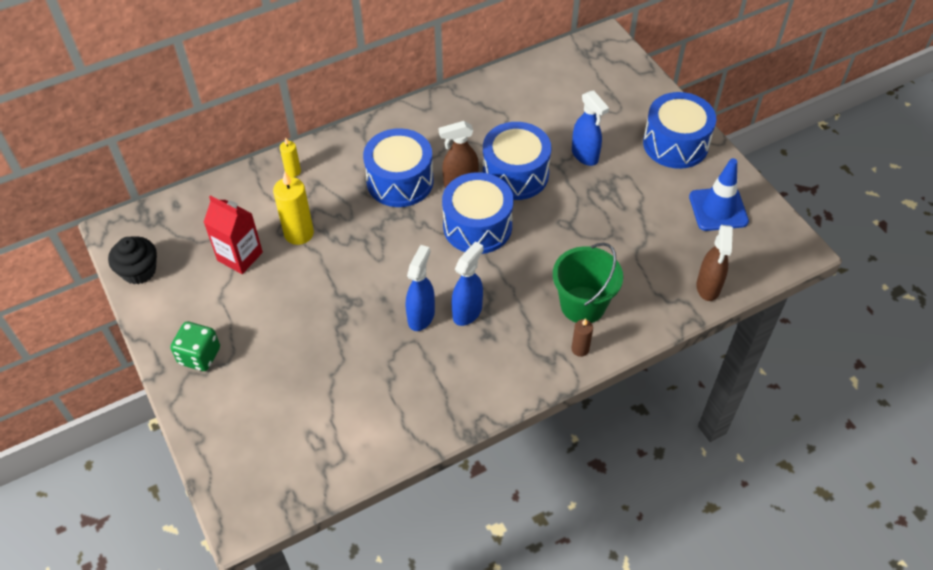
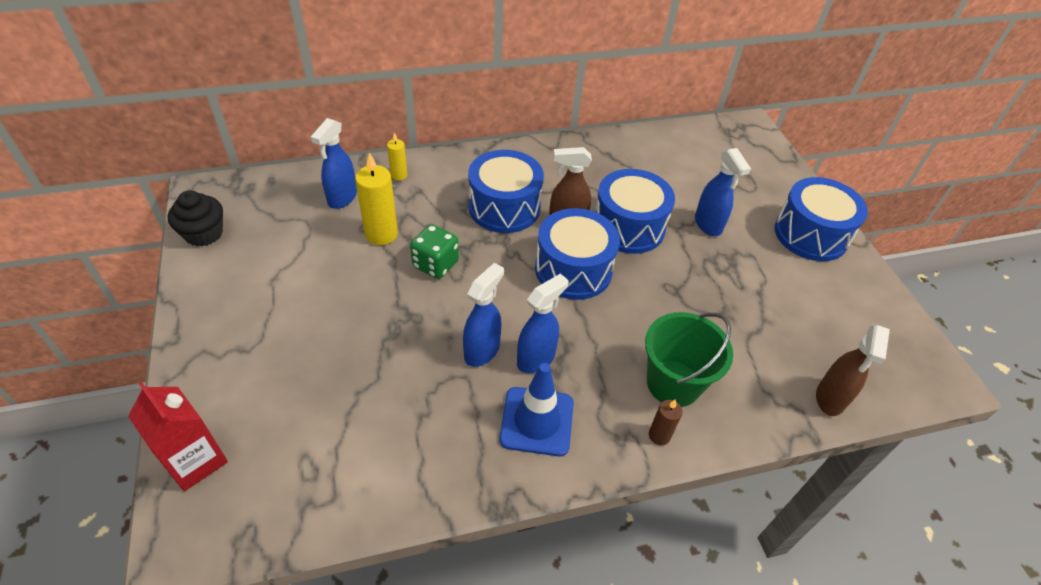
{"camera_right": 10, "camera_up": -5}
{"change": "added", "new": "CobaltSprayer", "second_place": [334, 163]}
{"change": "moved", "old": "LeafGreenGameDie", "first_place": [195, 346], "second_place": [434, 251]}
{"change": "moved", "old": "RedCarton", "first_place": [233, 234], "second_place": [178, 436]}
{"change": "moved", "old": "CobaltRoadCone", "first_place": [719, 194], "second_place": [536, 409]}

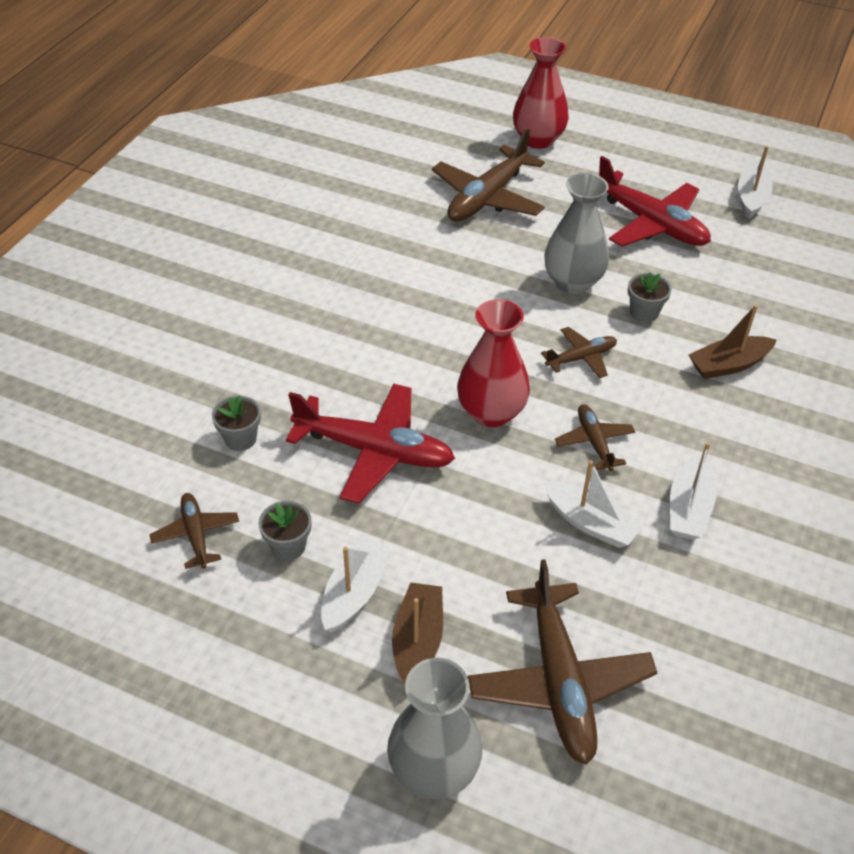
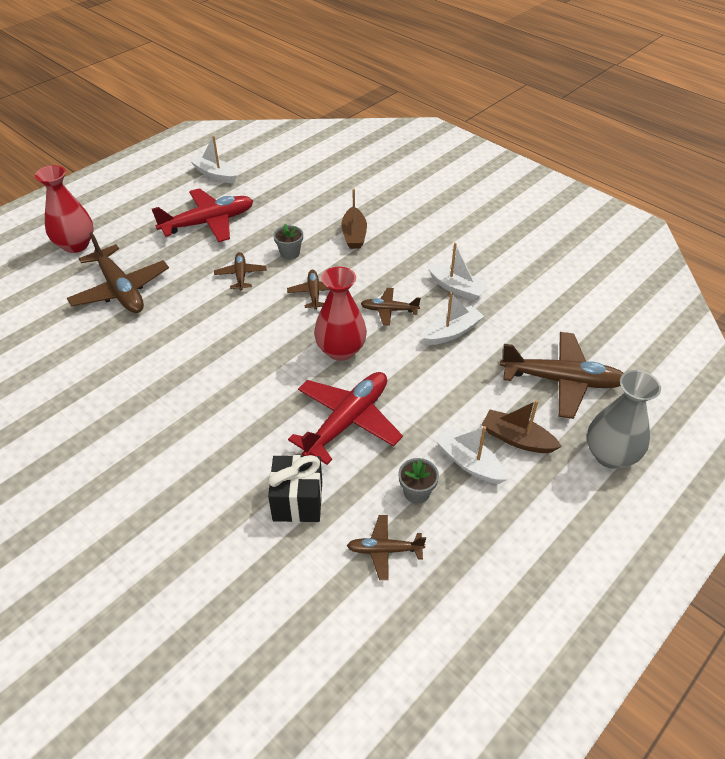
{"camera_right": -70, "camera_up": 0}
{"change": "replaced", "old": "AshGreyFlowerPot", "new": "BlackPresent", "first_place": [236, 423], "second_place": [295, 488]}
{"change": "replaced", "old": "AshGreyFlowerVase", "new": "RussetPlane", "first_place": [576, 233], "second_place": [240, 271]}

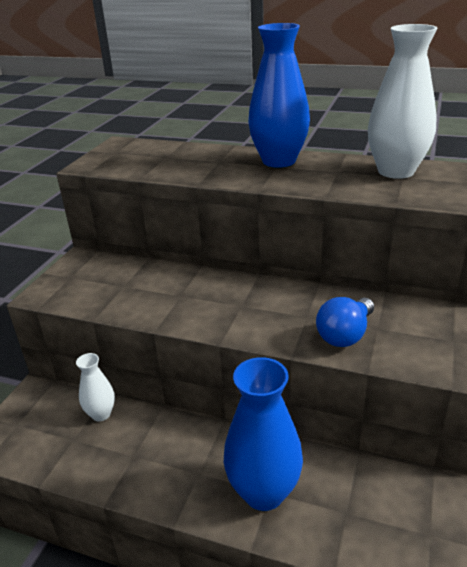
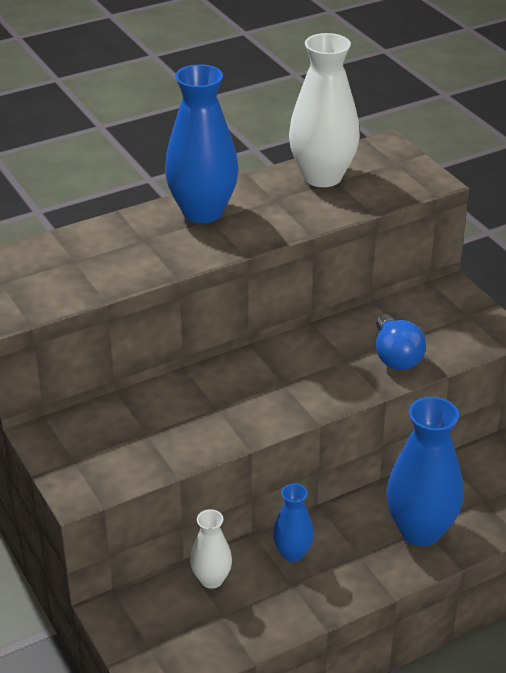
{"camera_right": -50, "camera_up": 5}
{"change": "added", "new": "CobaltFlowerVase", "second_place": [293, 523]}

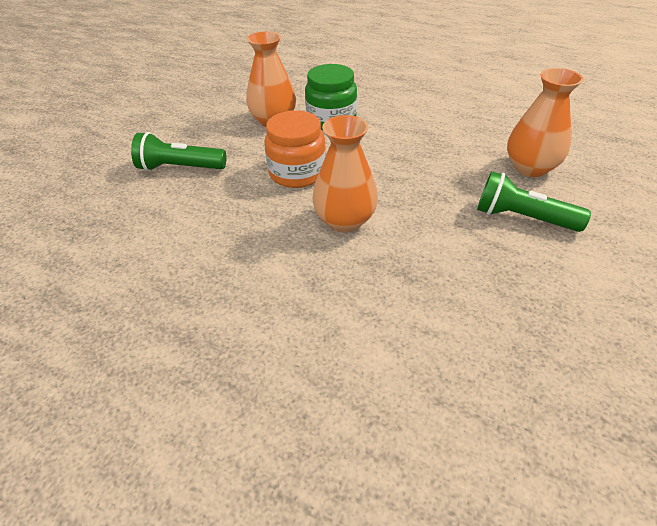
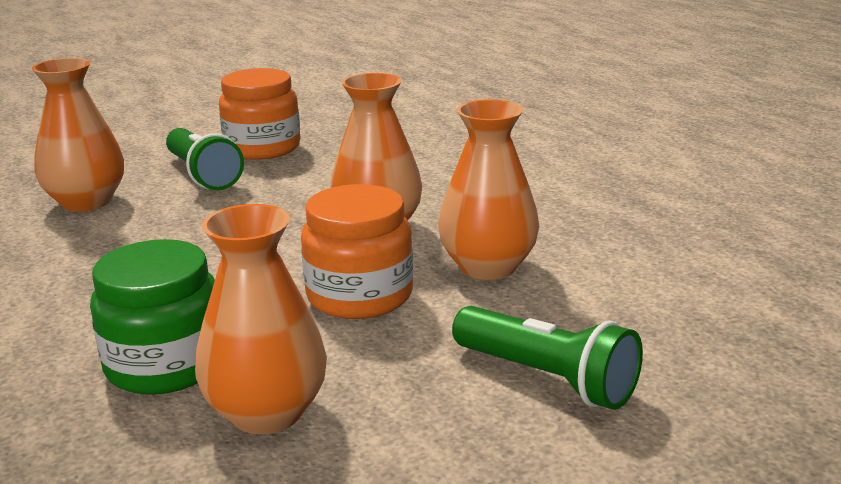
{"camera_right": -145, "camera_up": -20}
{"change": "added", "new": "BrightOrangeJamJar", "second_place": [259, 114]}
{"change": "added", "new": "BrightOrangeFlowerVase", "second_place": [488, 189]}

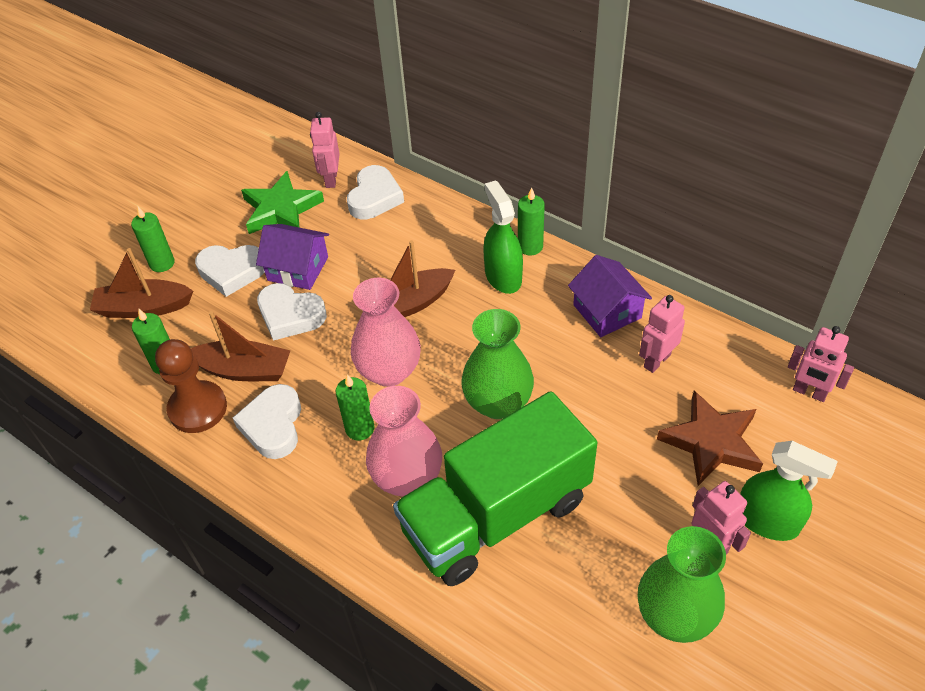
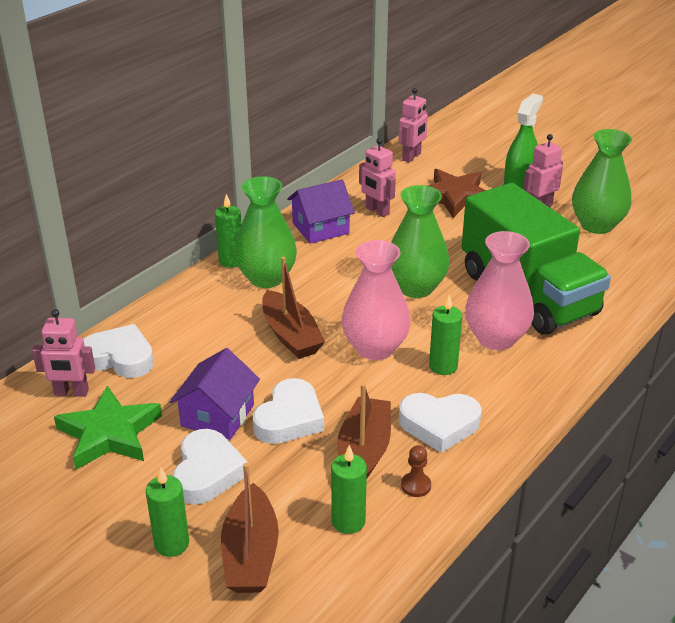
{"camera_right": -90, "camera_up": -15}
{"change": "replaced", "old": "LeafGreenSprayer", "new": "LeafGreenFlowerVase", "first_place": [503, 237], "second_place": [265, 232]}
{"change": "resized", "old": "RussetChessPawn", "first_place": [191, 386], "second_place": [416, 471], "factor": 0.45}

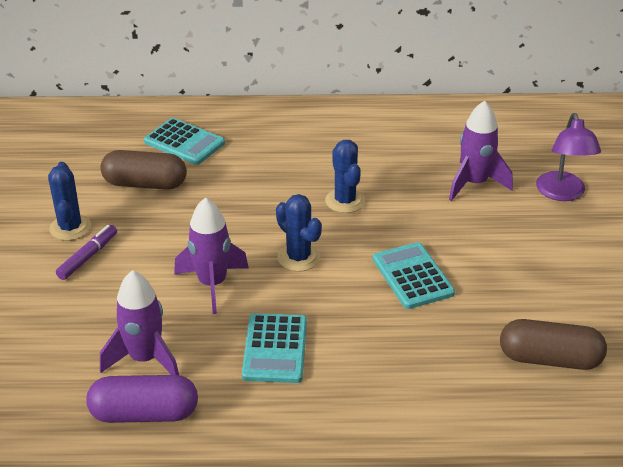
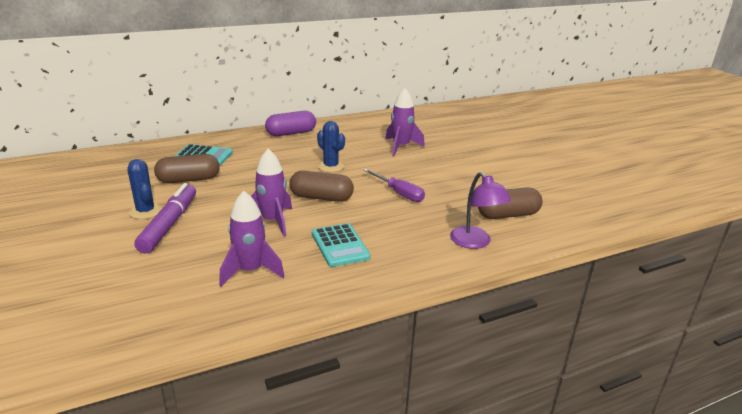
{"camera_right": -25, "camera_up": -10}
{"change": "moved", "old": "PurpleCapsule", "first_place": [142, 399], "second_place": [290, 123]}
{"change": "moved", "old": "PurpleLamp", "first_place": [568, 157], "second_place": [480, 210]}
{"change": "replaced", "old": "CobaltPricklyPlant", "new": "RussetCapsule", "first_place": [299, 233], "second_place": [321, 186]}
{"change": "replaced", "old": "TurquoiseAddingMachine", "new": "PurpleHandScrewdriver", "first_place": [414, 275], "second_place": [394, 185]}
{"change": "resized", "old": "PurpleFeltPen", "first_place": [86, 252], "second_place": [165, 218], "factor": 1.77}

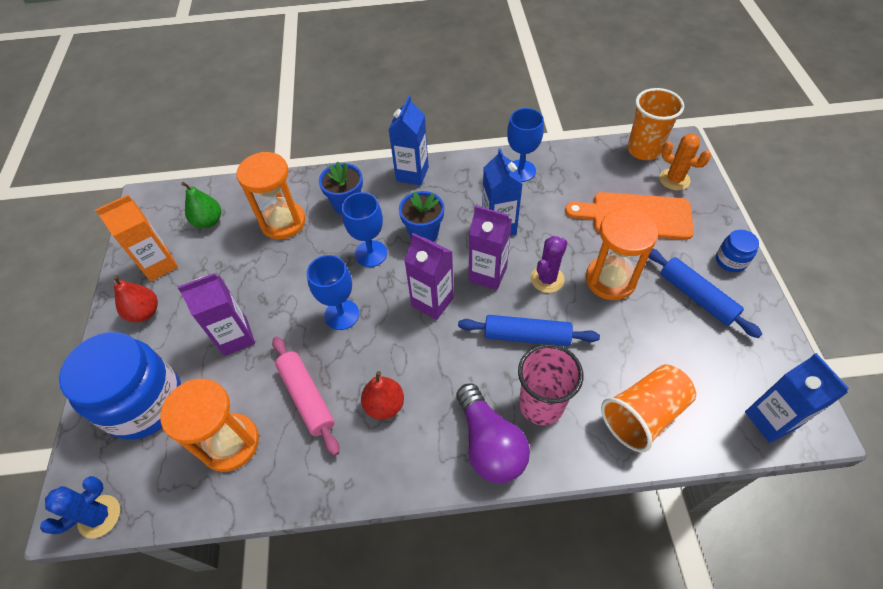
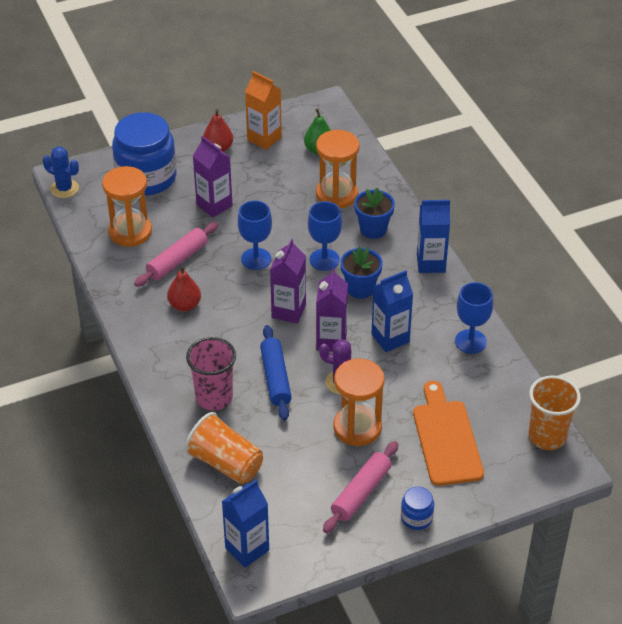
{"camera_right": 70, "camera_up": -10}
{"change": "removed", "old": "PurpleLightBulb", "first_place": [493, 433]}
{"change": "removed", "old": "BrightOrangePricklyPlant", "first_place": [685, 161]}
{"change": "recoloured", "old": "CobaltPastryRoller", "new": "RosyPastryRoller", "first_place": [705, 293], "second_place": [360, 487]}

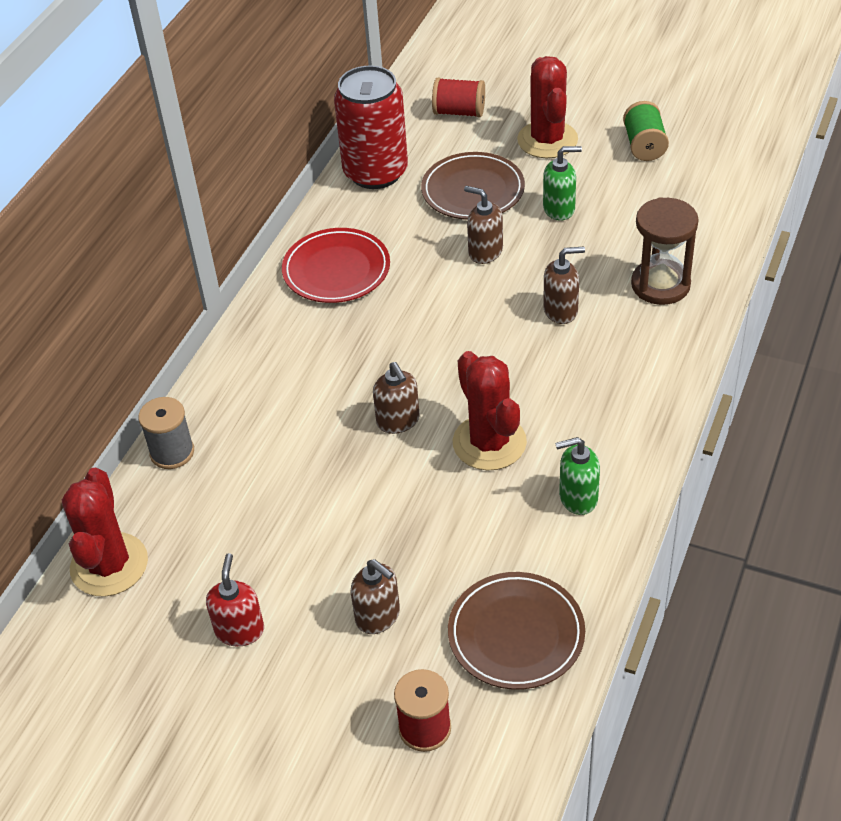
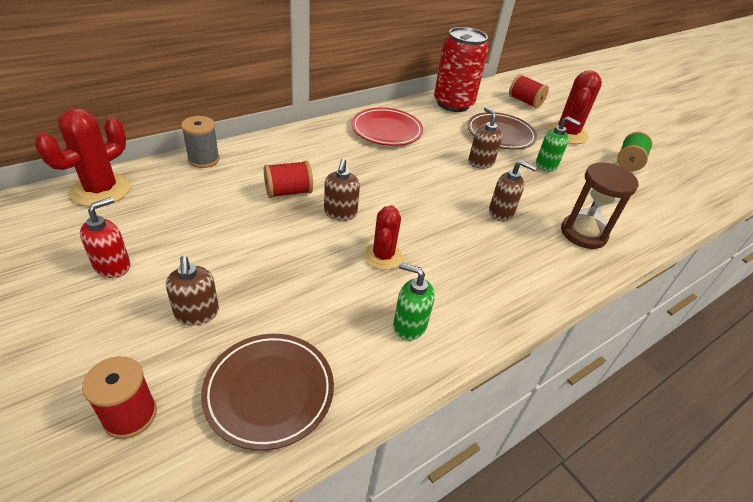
{"camera_right": 25, "camera_up": -5}
{"change": "added", "new": "RedSpool", "second_place": [288, 179]}
{"change": "resized", "old": "RedPricklyPlant", "first_place": [490, 410], "second_place": [383, 237], "factor": 0.66}

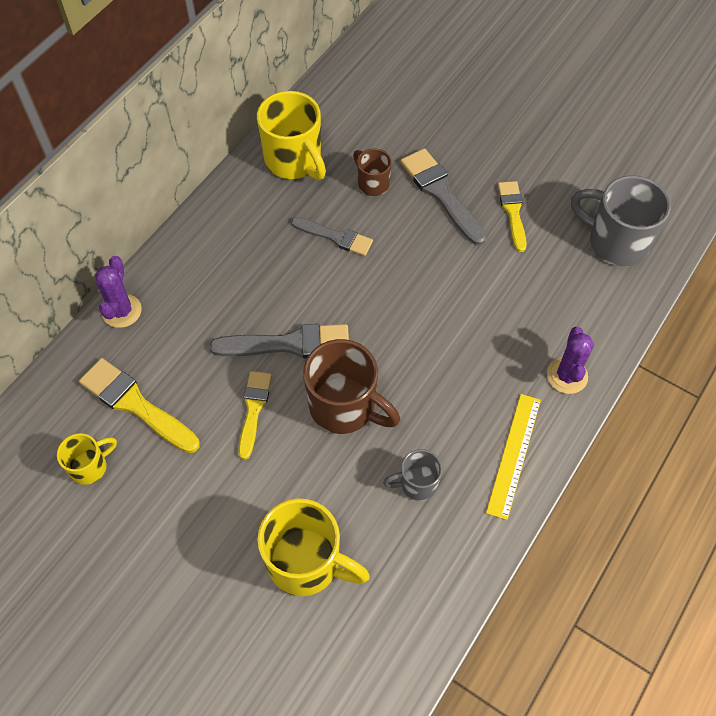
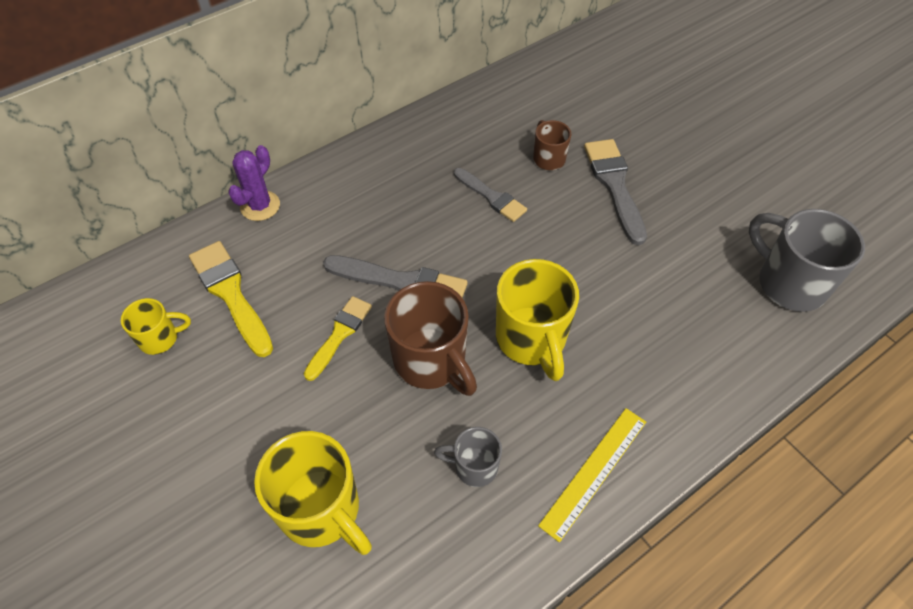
{"camera_right": 20, "camera_up": -5}
{"change": "removed", "old": "GoldenPaintbrush", "first_place": [512, 216]}
{"change": "removed", "old": "PurplePricklyPlant", "first_place": [570, 360]}
{"change": "moved", "old": "GoldenTeaMug", "first_place": [291, 135], "second_place": [537, 320]}

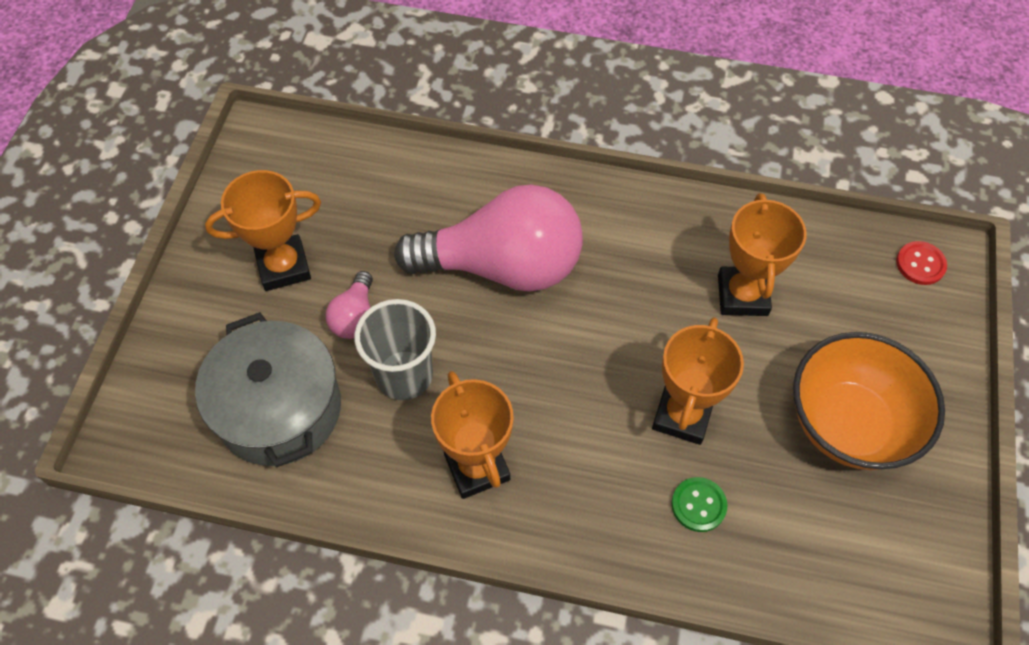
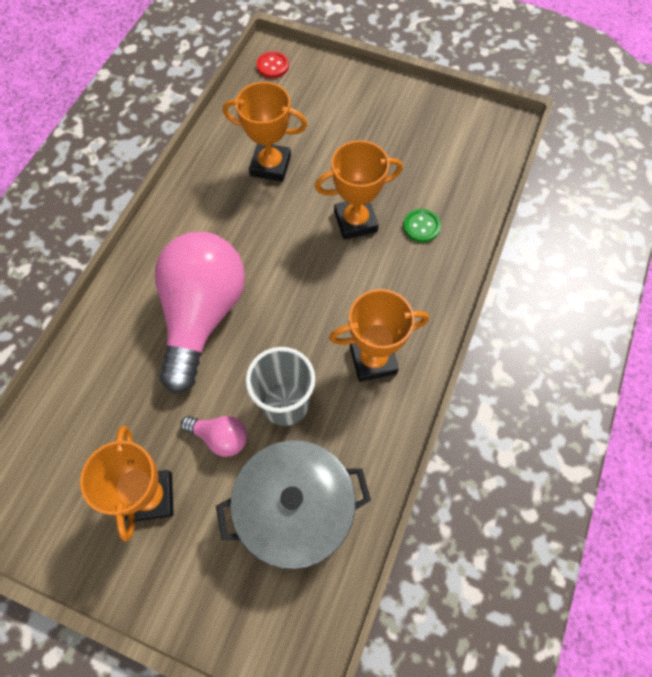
{"camera_right": -80, "camera_up": 5}
{"change": "removed", "old": "BrightOrangeServingBowl", "first_place": [869, 401]}
{"change": "turned", "old": "BrightOrangePrizeCup", "first_place": [698, 381], "second_place": [359, 190], "degrees": -45}

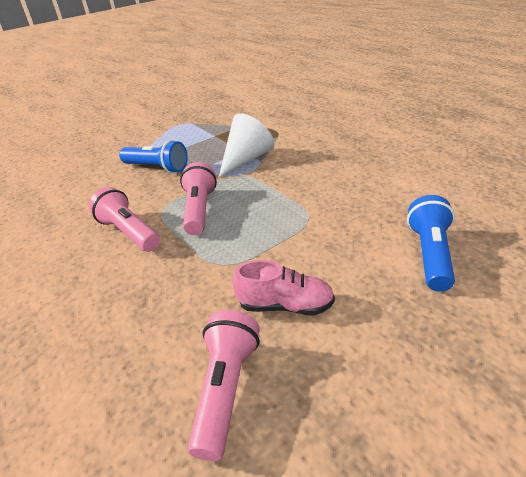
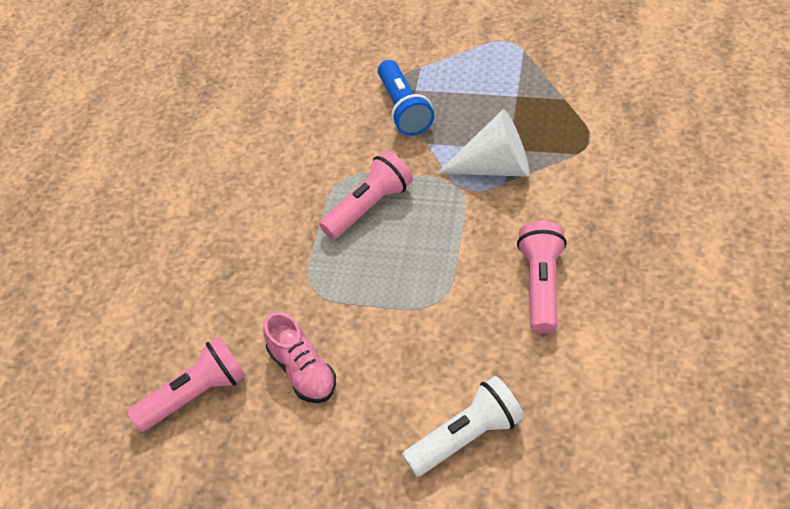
{"camera_right": 50, "camera_up": 15}
{"change": "moved", "old": "RosyTorch", "first_place": [124, 219], "second_place": [542, 277]}
{"change": "recoloured", "old": "CobaltTorch", "new": "WhiteTorch", "first_place": [431, 243], "second_place": [463, 426]}

